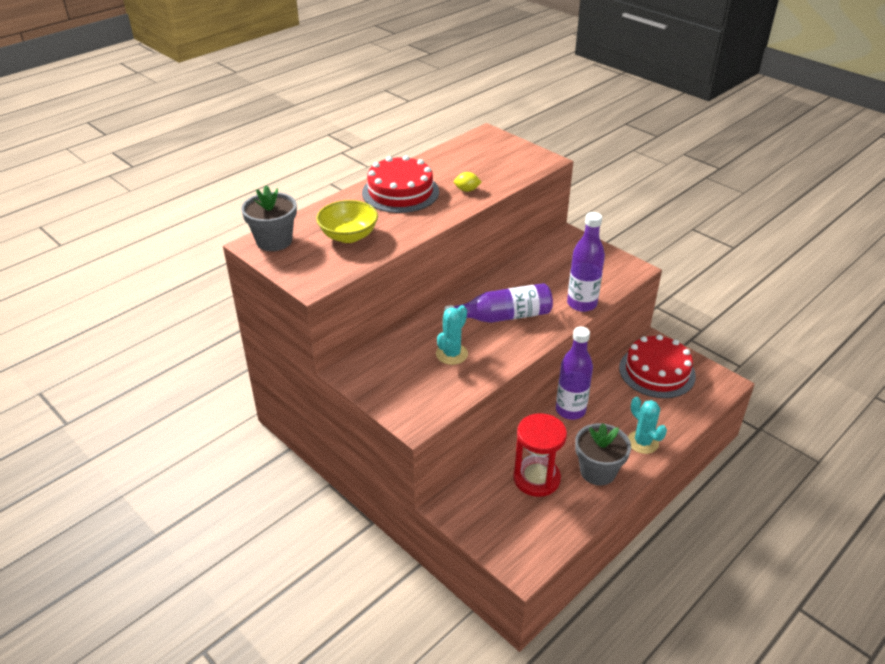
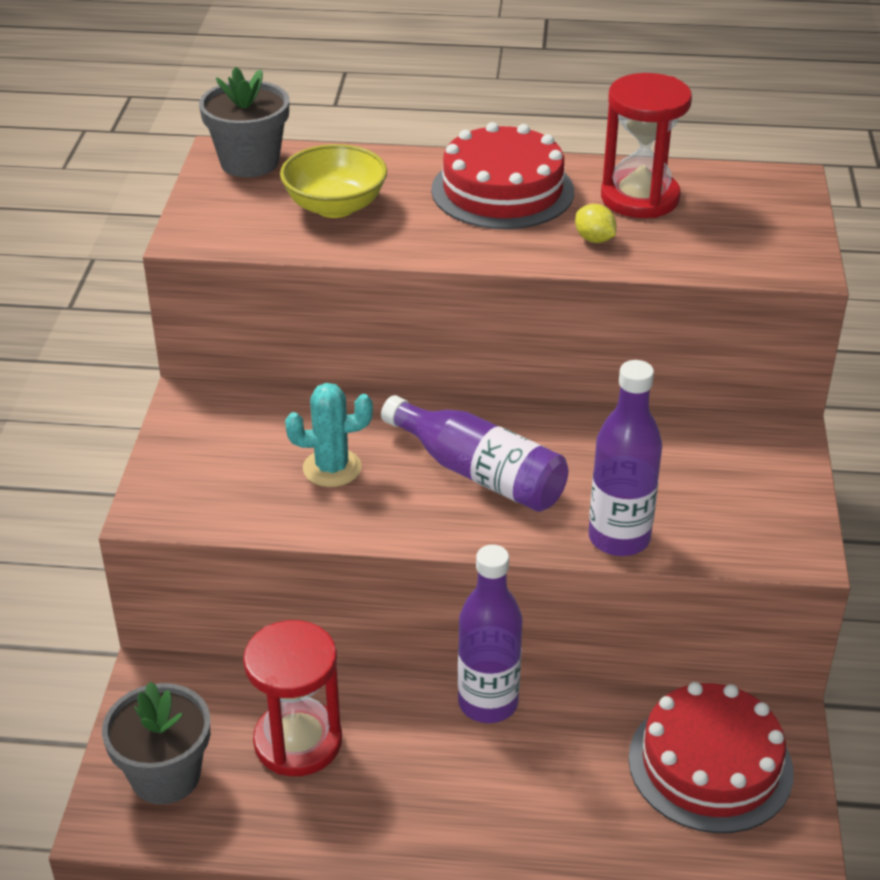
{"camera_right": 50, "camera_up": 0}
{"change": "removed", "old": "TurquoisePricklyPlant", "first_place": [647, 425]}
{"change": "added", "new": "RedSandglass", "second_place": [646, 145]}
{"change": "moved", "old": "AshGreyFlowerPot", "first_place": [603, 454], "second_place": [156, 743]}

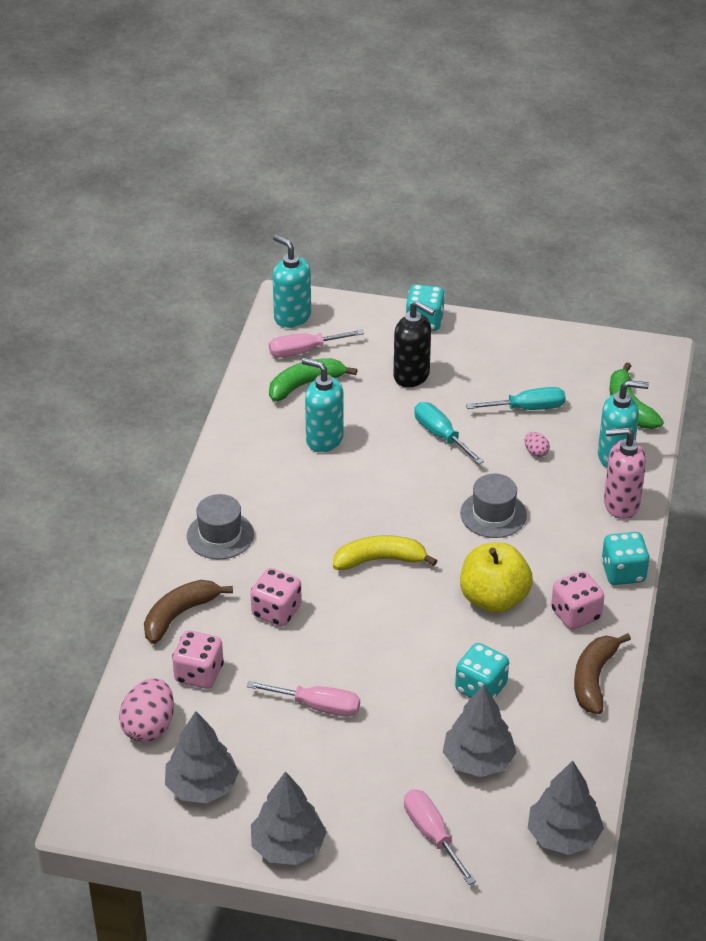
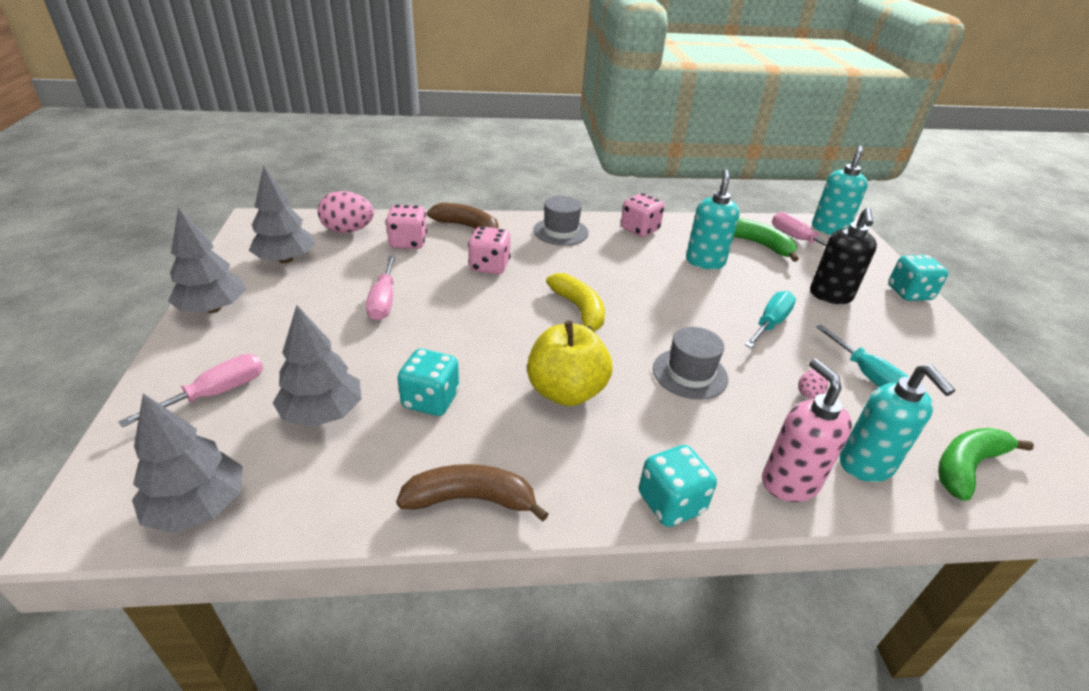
{"camera_right": 70, "camera_up": -5}
{"change": "moved", "old": "RosyGameDie", "first_place": [577, 600], "second_place": [642, 215]}

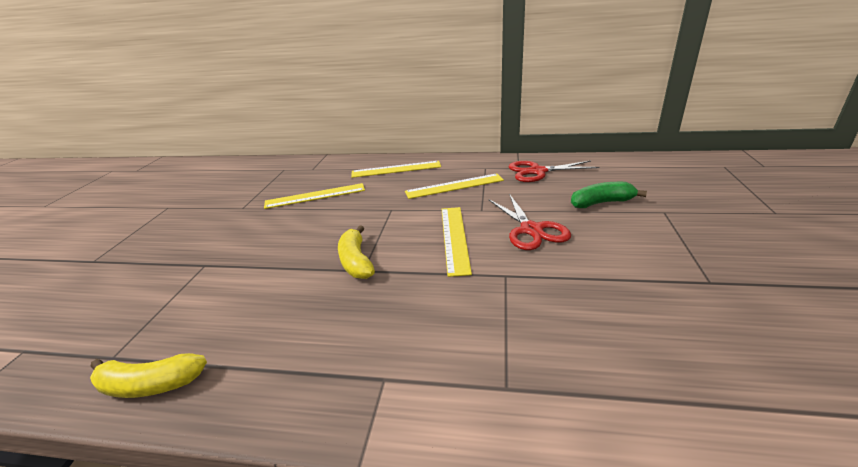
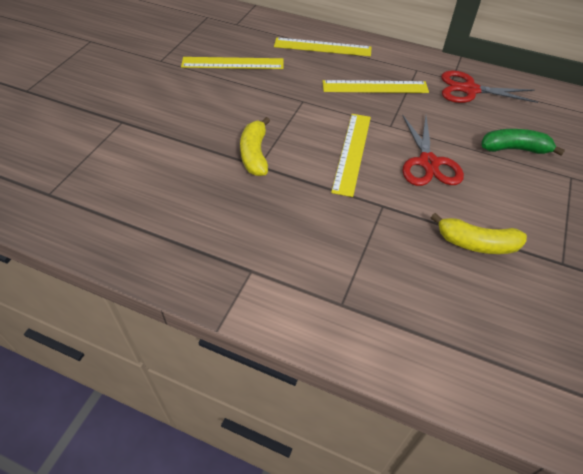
{"camera_right": 10, "camera_up": 20}
{"change": "moved", "old": "GoldenBananaFruit", "first_place": [148, 375], "second_place": [479, 233]}

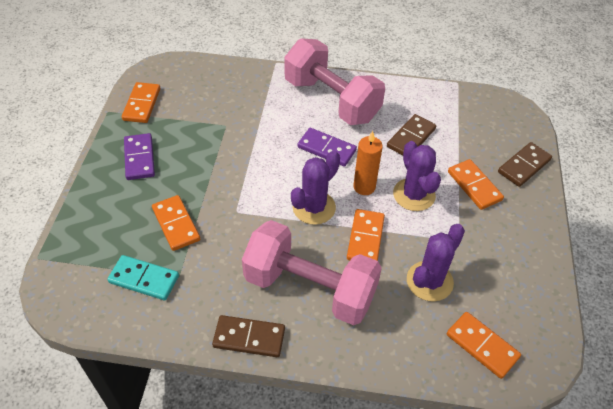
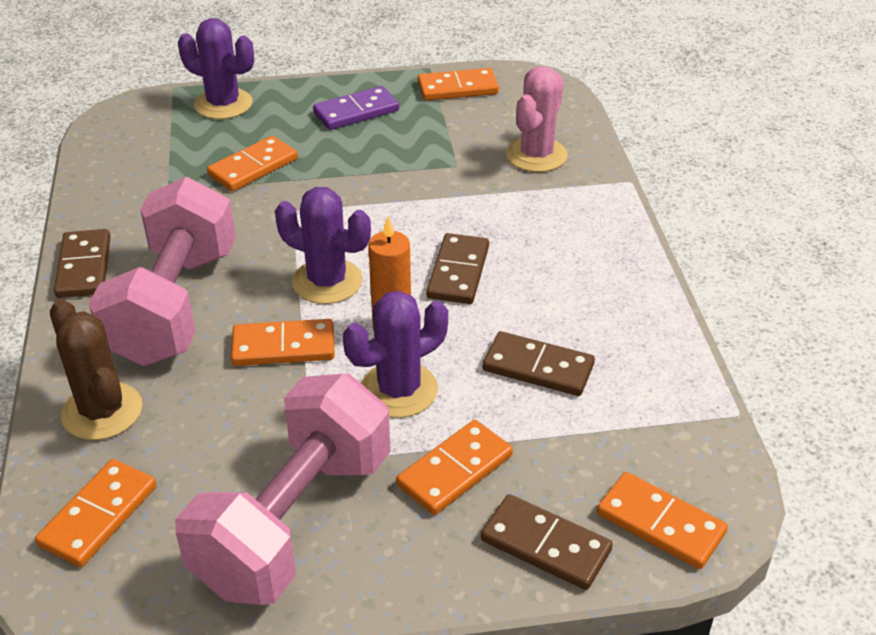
{"camera_right": 75, "camera_up": -10}
{"change": "removed", "old": "TurquoiseDominoTile", "first_place": [143, 277]}
{"change": "added", "new": "RussetPricklyPlant", "second_place": [96, 369]}
{"change": "added", "new": "RosyPricklyPlant", "second_place": [537, 119]}
{"change": "added", "new": "BrightOrangeDominoTile", "second_place": [662, 520]}
{"change": "moved", "old": "RosyFreeWeight", "first_place": [334, 81], "second_place": [282, 489]}
{"change": "moved", "old": "PurplePricklyPlant", "first_place": [436, 262], "second_place": [216, 68]}
{"change": "recoloured", "old": "PurpleDominoTile", "new": "RussetDominoTile", "first_place": [327, 147], "second_place": [457, 268]}

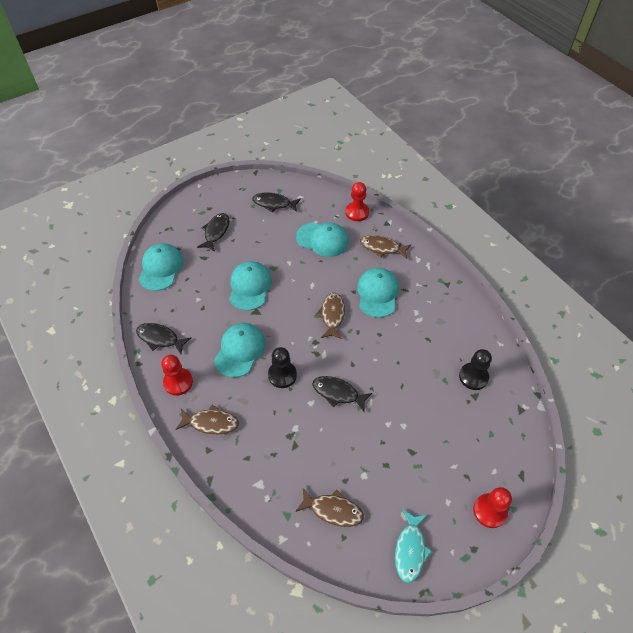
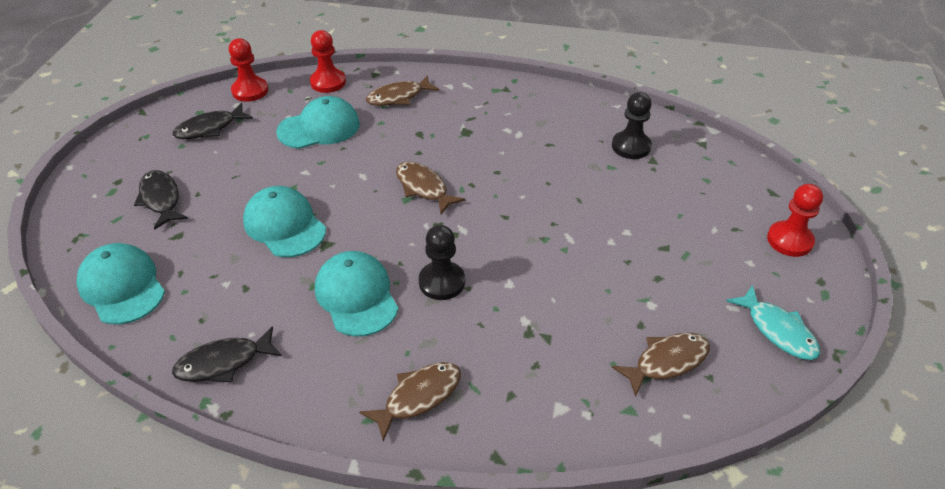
{"camera_right": -45, "camera_up": -10}
{"change": "removed", "old": "BlackFishFigure", "first_place": [342, 394]}
{"change": "removed", "old": "TurquoiseBaseballCap", "first_place": [378, 293]}
{"change": "moved", "old": "RedChessPawn", "first_place": [177, 375], "second_place": [248, 70]}

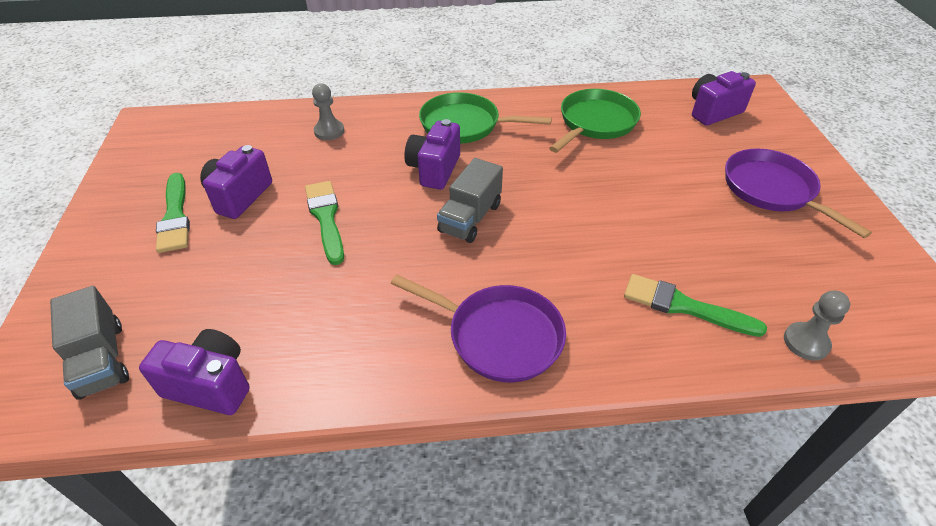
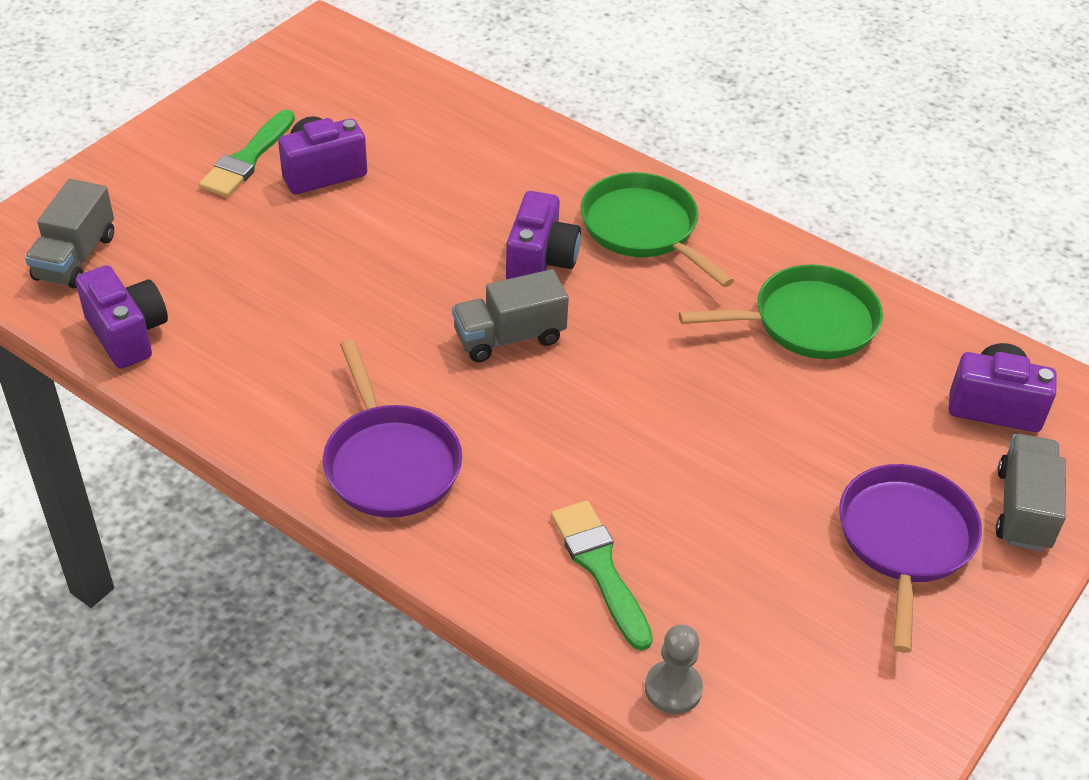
{"camera_right": 40, "camera_up": 0}
{"change": "removed", "old": "LeafGreenPaintbrush", "first_place": [324, 223]}
{"change": "removed", "old": "AshGreyChessPawn", "first_place": [328, 111]}
{"change": "added", "new": "AshGreyLorry", "second_place": [1031, 492]}
{"change": "turned", "old": "PurplePhotoCamera", "first_place": [432, 154], "second_place": [543, 235], "degrees": 135}

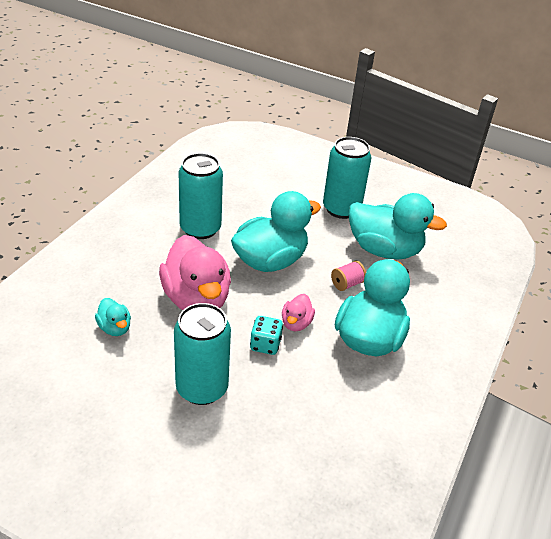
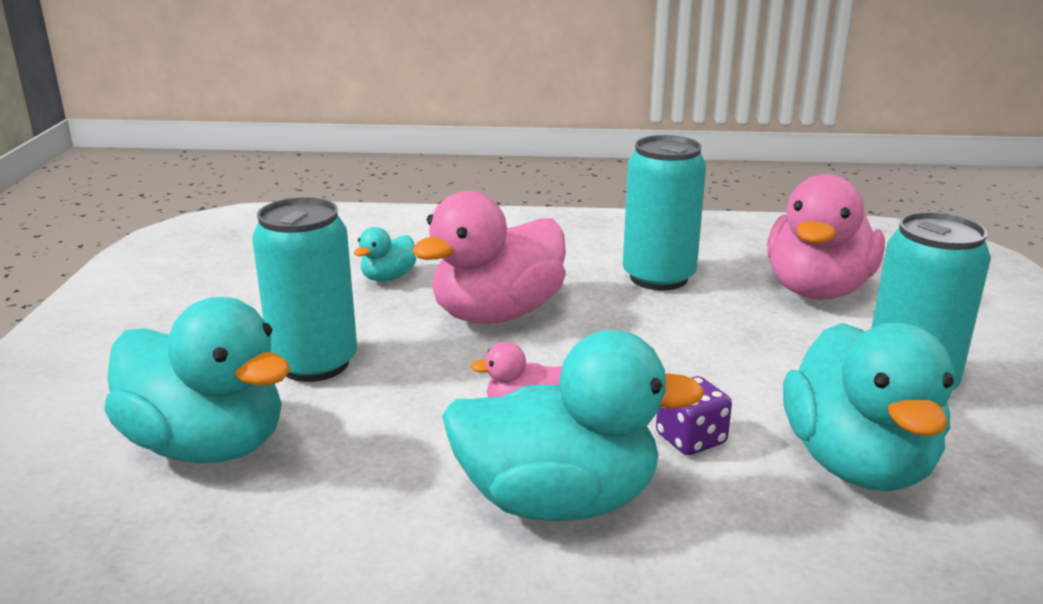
{"camera_right": 70, "camera_up": -15}
{"change": "removed", "old": "TurquoiseGameDie", "first_place": [266, 335]}
{"change": "added", "new": "RosyToyDuck", "second_place": [826, 237]}
{"change": "moved", "old": "TurquoiseToyDuck", "first_place": [276, 231], "second_place": [197, 380]}
{"change": "replaced", "old": "RosySpool", "new": "PurpleGameDie", "first_place": [348, 276], "second_place": [694, 415]}

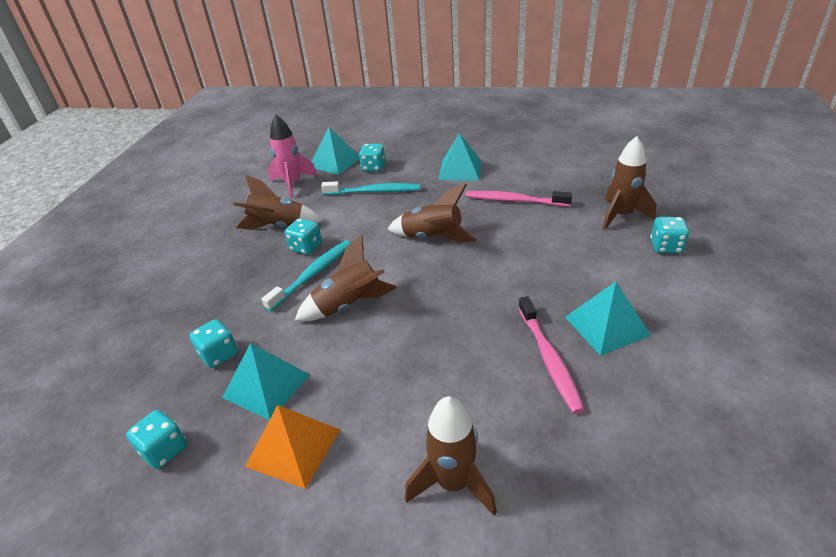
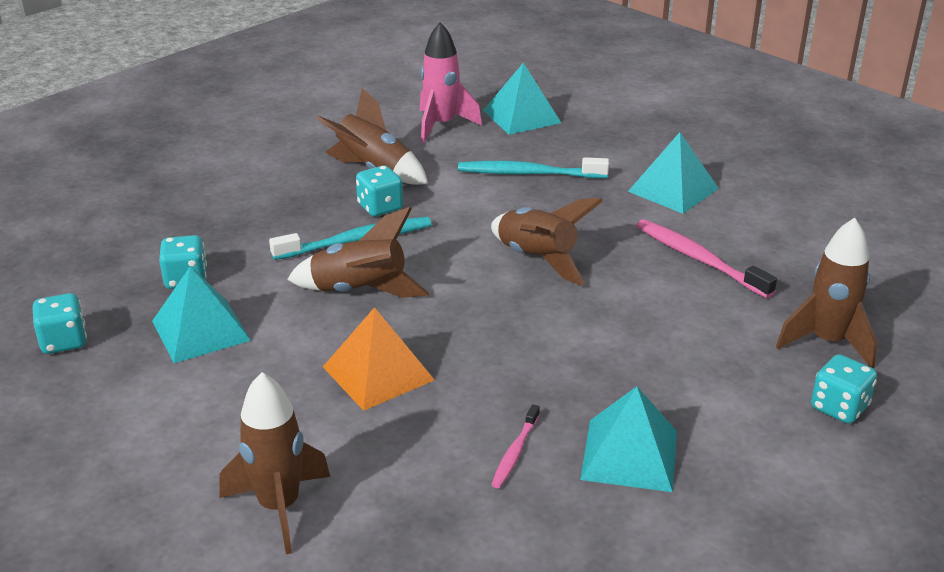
{"camera_right": 30, "camera_up": -5}
{"change": "removed", "old": "TurquoiseGameDie", "first_place": [372, 157]}
{"change": "moved", "old": "BrightOrangePyramid", "first_place": [292, 447], "second_place": [379, 359]}
{"change": "turned", "old": "TurquoiseToothbrush", "first_place": [370, 188], "second_place": [533, 167], "degrees": 150}
{"change": "resized", "old": "RosyToothbrush", "first_place": [551, 355], "second_place": [515, 446], "factor": 0.55}

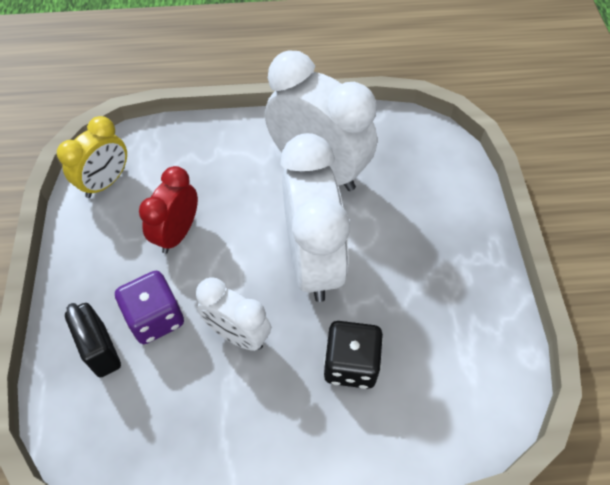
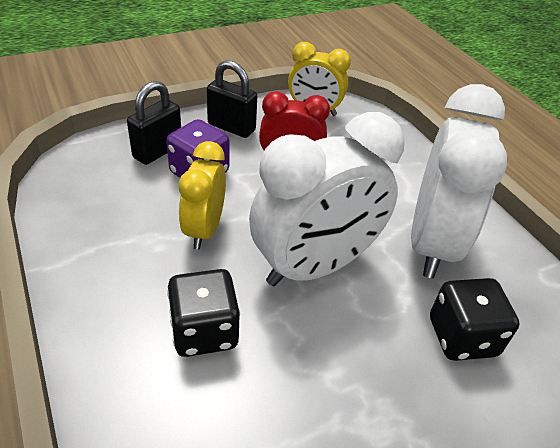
{"camera_right": 65, "camera_up": -15}
{"change": "added", "new": "BlackSmallLock", "second_place": [232, 99]}
{"change": "added", "new": "BlackGameDie", "second_place": [475, 319]}
{"change": "recoloured", "old": "WhiteAlarmClock", "new": "GoldenAlarmClock", "first_place": [233, 314], "second_place": [202, 195]}

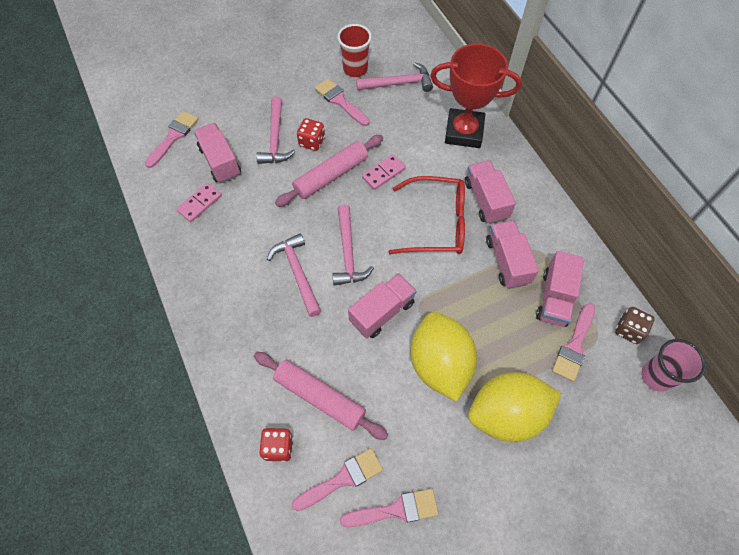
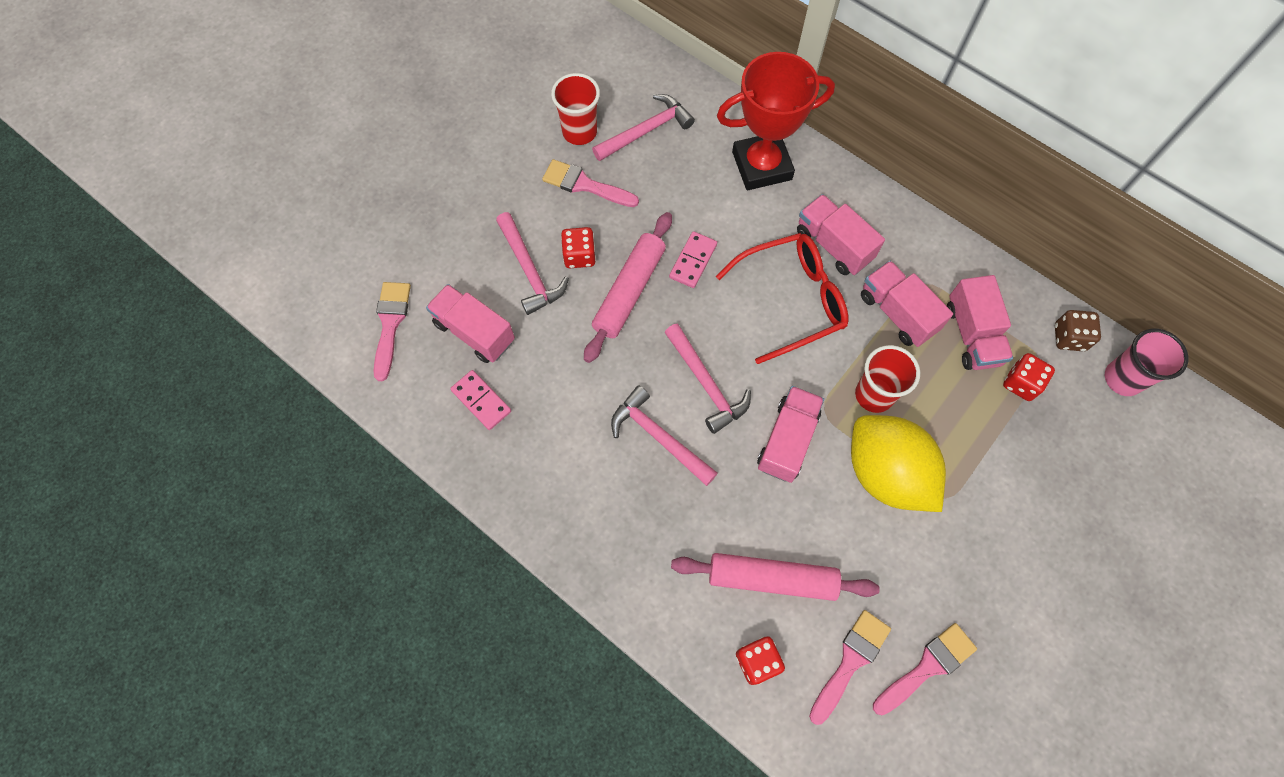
{"camera_right": -25, "camera_up": 5}
{"change": "removed", "old": "GoldenLemon", "first_place": [514, 407]}
{"change": "added", "new": "RedBeaker", "second_place": [887, 379]}
{"change": "replaced", "old": "RosyPaintbrush", "new": "RedGameDie", "first_place": [573, 342], "second_place": [1029, 377]}
{"change": "turned", "old": "RosyDominoTile", "first_place": [199, 202], "second_place": [480, 400], "degrees": -60}

